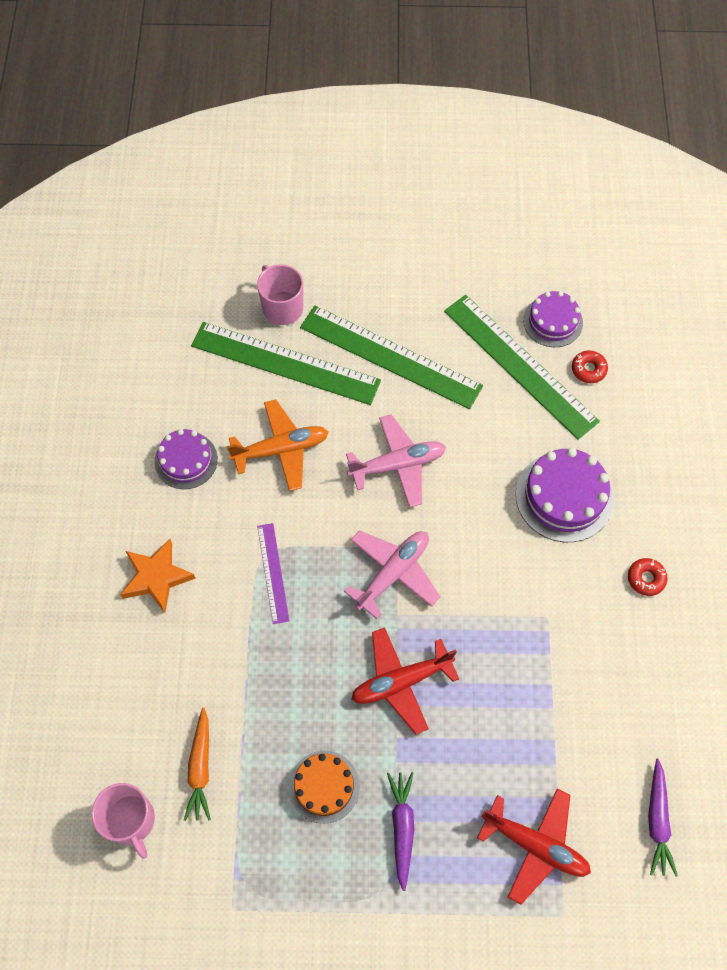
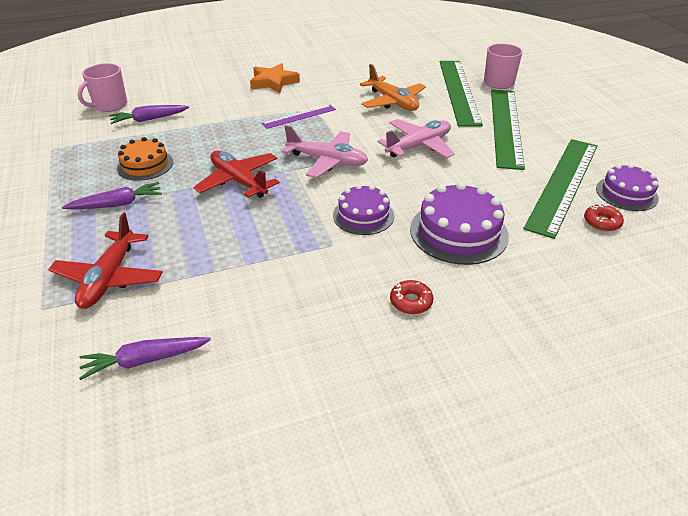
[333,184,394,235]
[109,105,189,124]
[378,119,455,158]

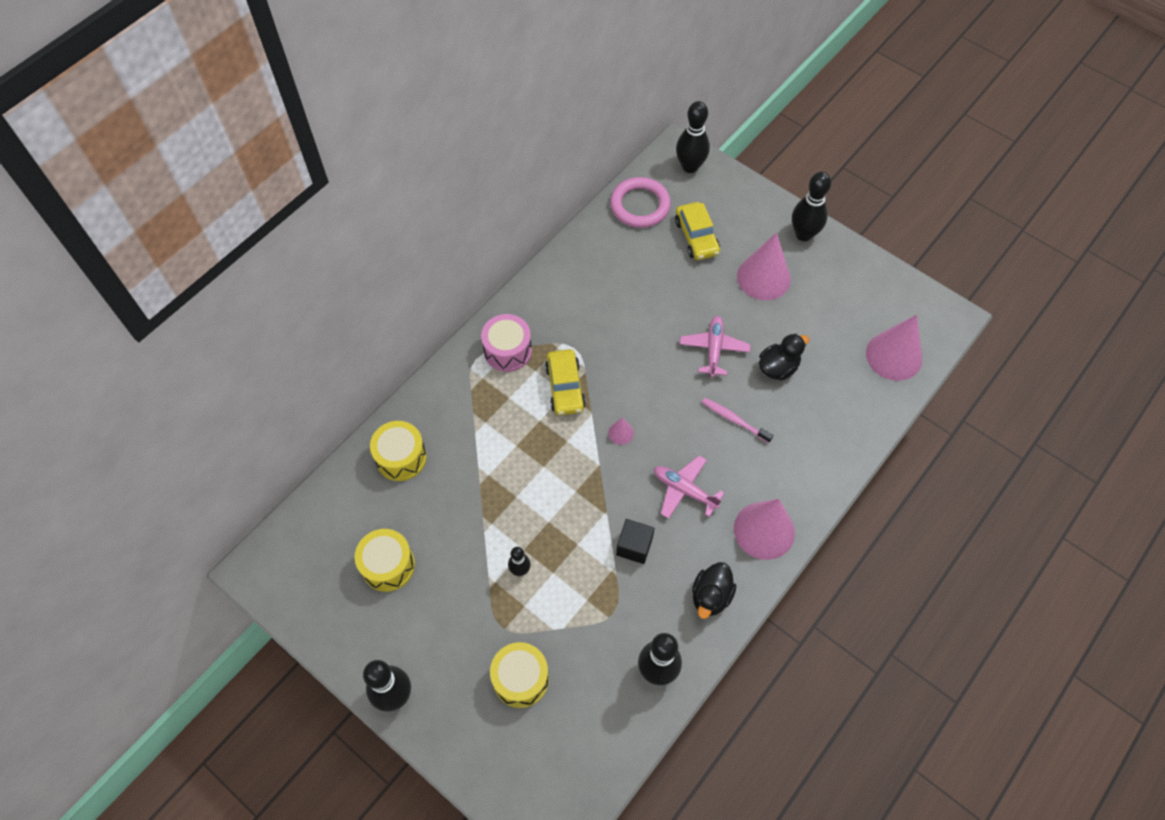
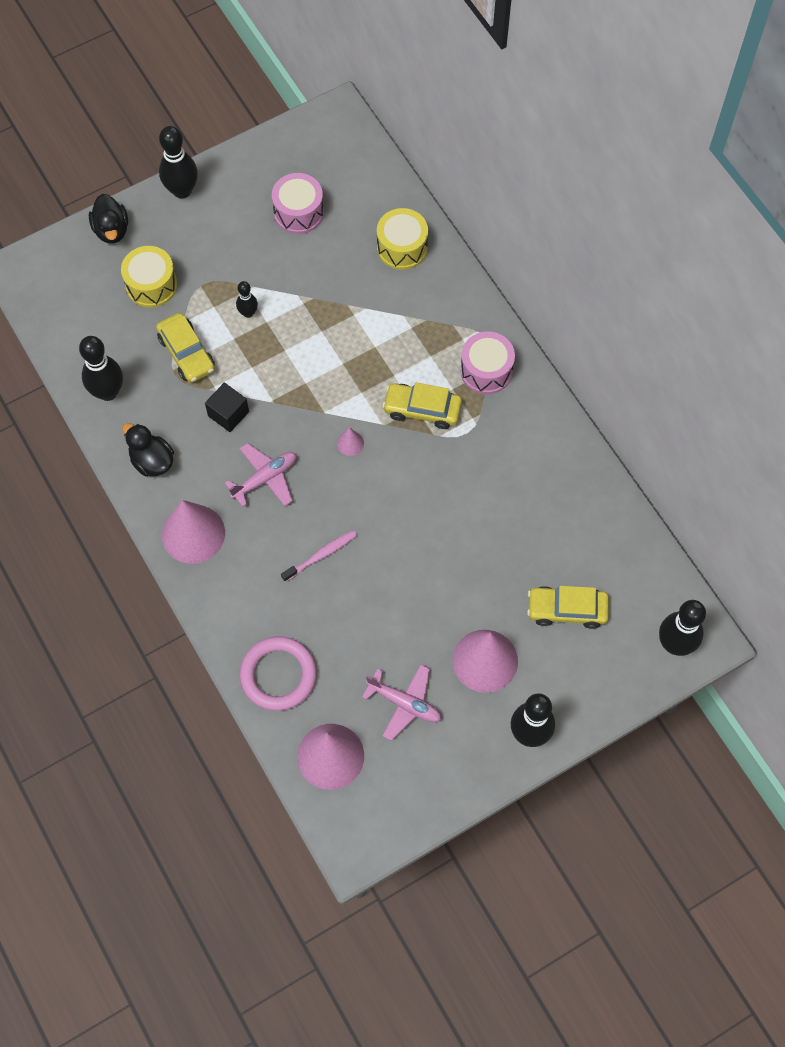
[272,173,324,234]
[240,636,317,711]
[362,664,442,741]
[89,194,128,244]
[156,313,215,383]

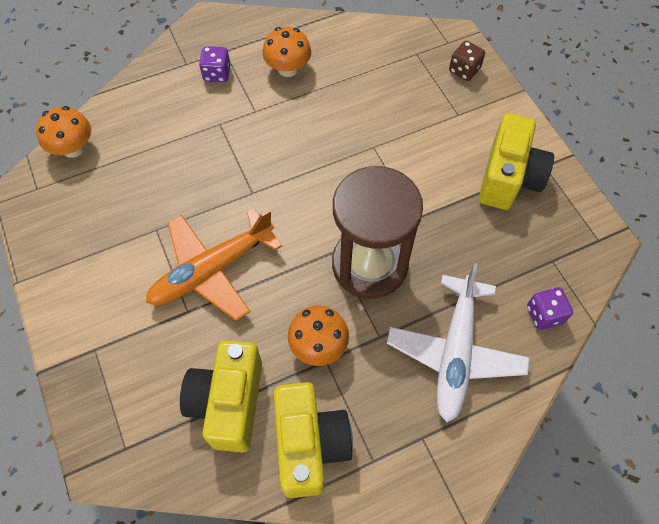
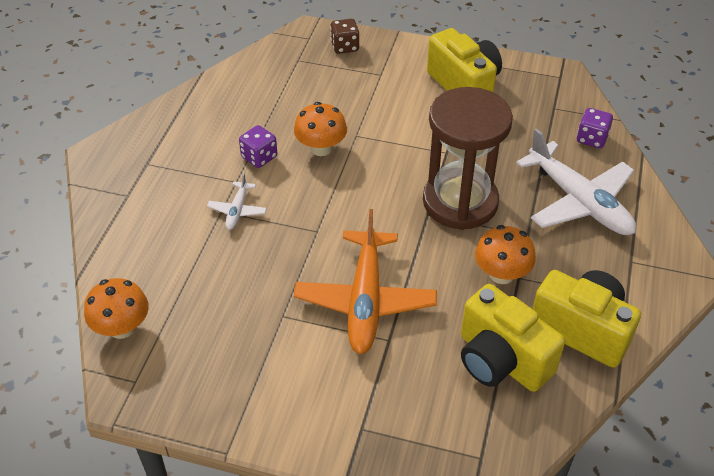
[239,125,277,168]
[294,102,347,156]
[207,172,267,230]

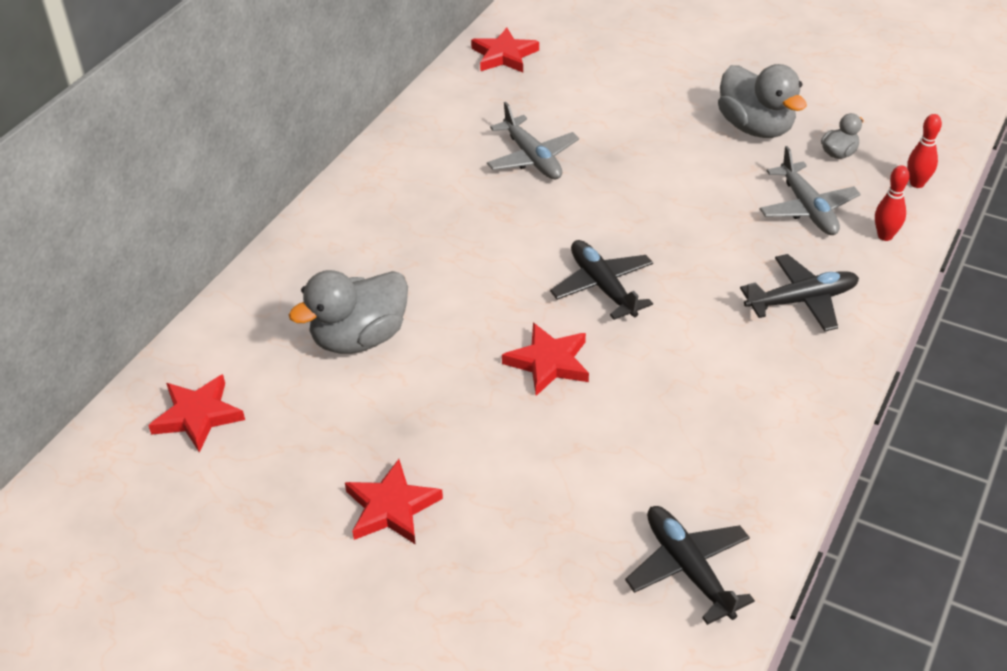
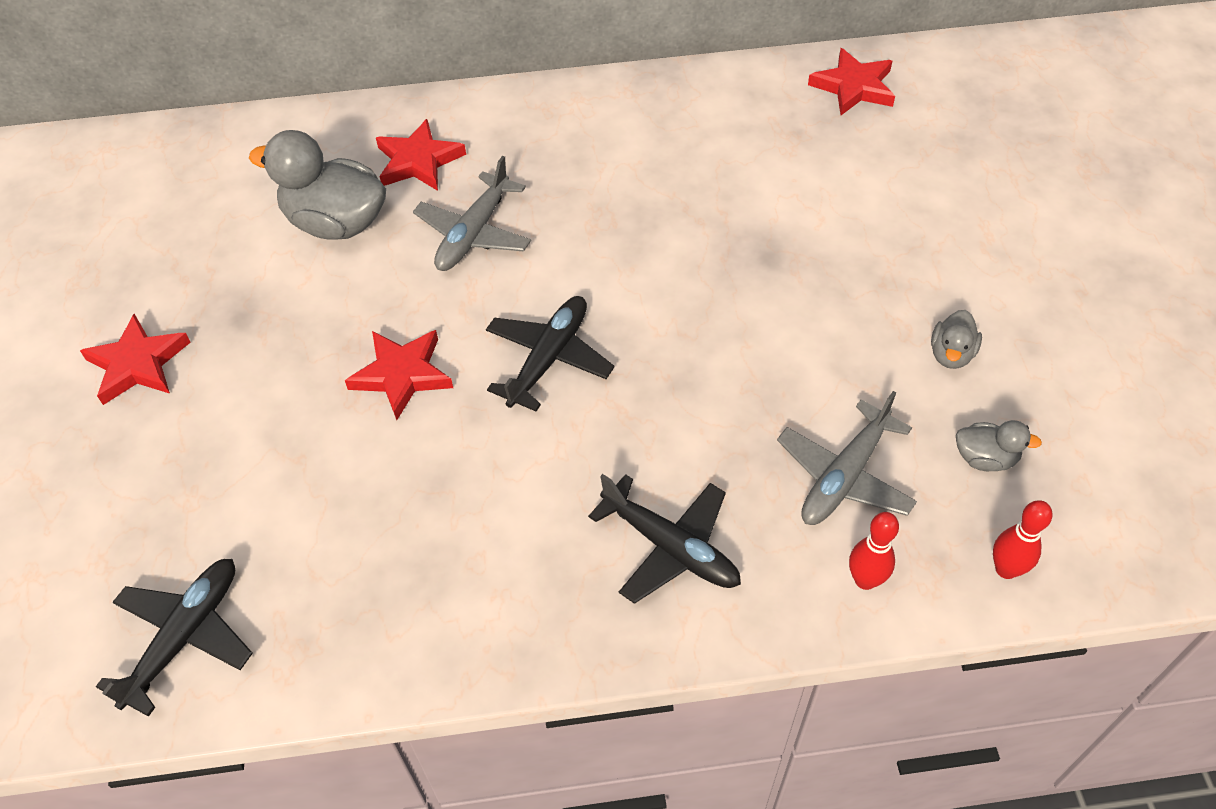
[376,119,466,191]
[413,156,531,271]
[931,310,982,369]

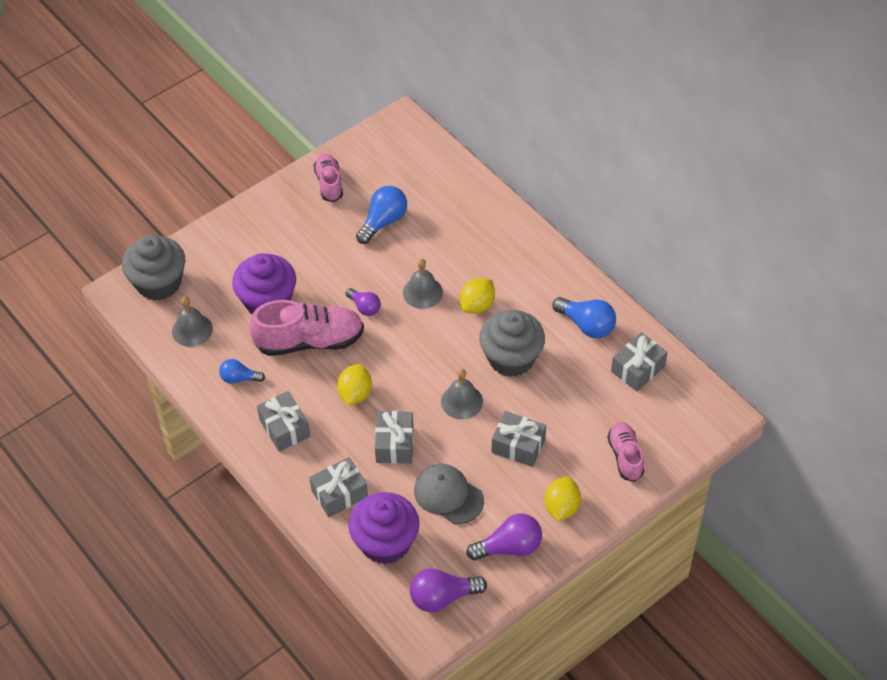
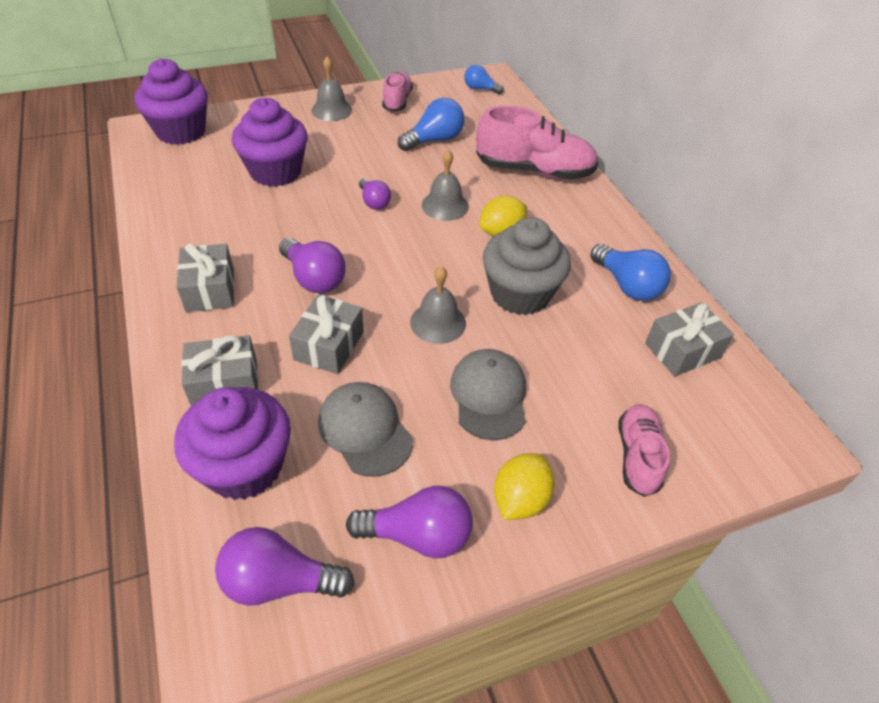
[135,58,208,145]
[311,56,352,121]
[464,65,504,95]
[476,105,598,180]
[279,238,346,293]
[450,349,526,440]

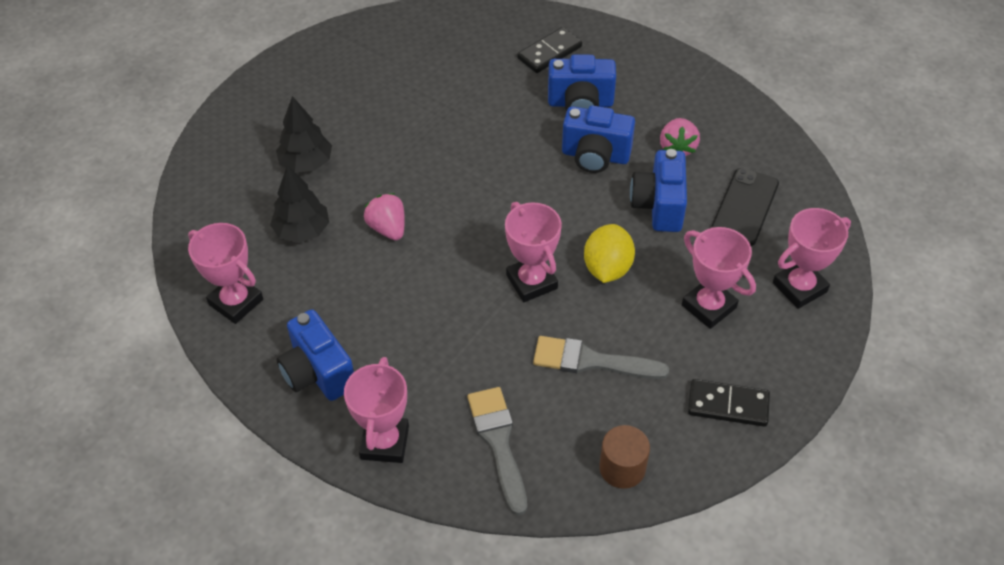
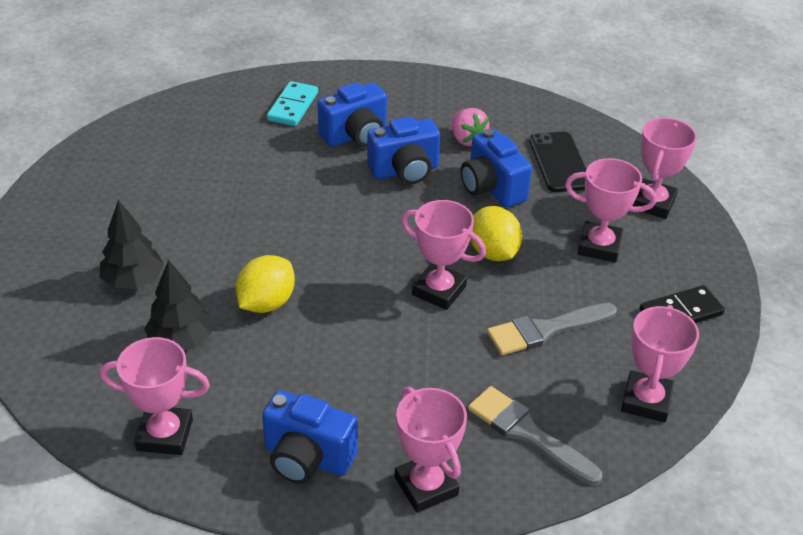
[236,255,295,313]
[267,81,318,126]
[621,305,699,423]

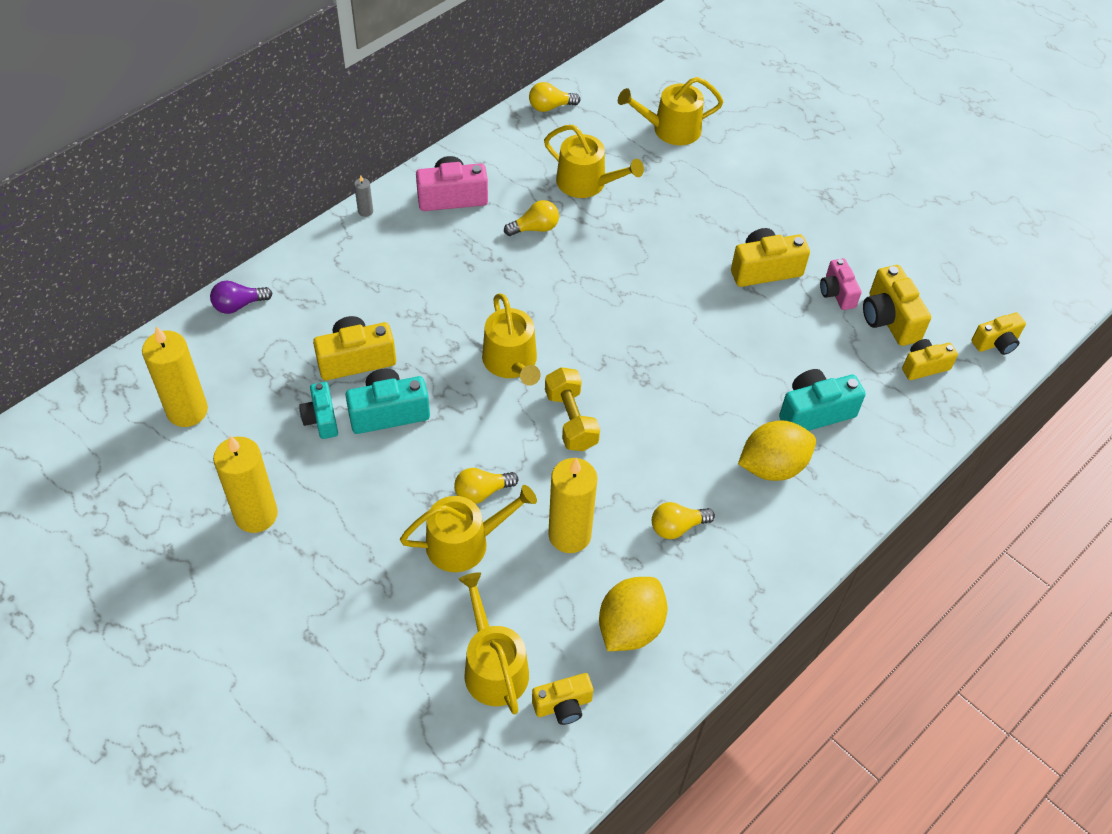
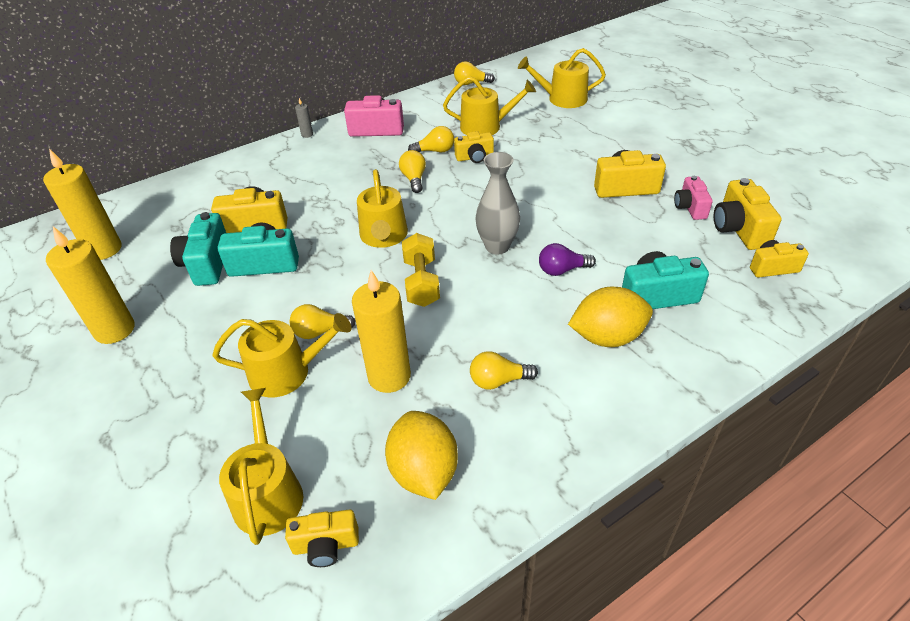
[539,243,596,276]
[170,212,226,286]
[443,76,536,135]
[385,411,458,500]
[454,131,494,163]
[399,150,426,193]
[475,152,520,255]

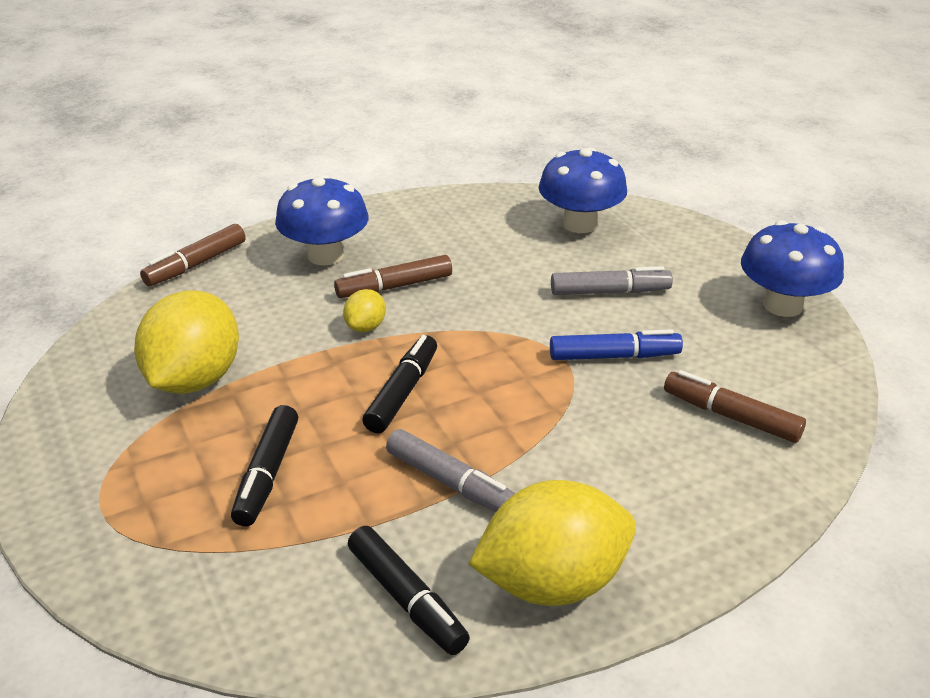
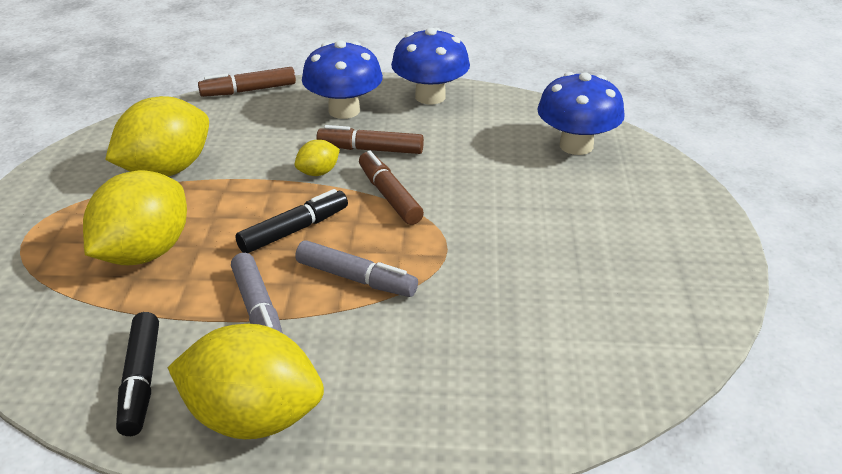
[83,170,187,265]
[550,329,683,360] (first image)
[295,240,418,297]
[359,151,424,225]
[391,28,470,104]

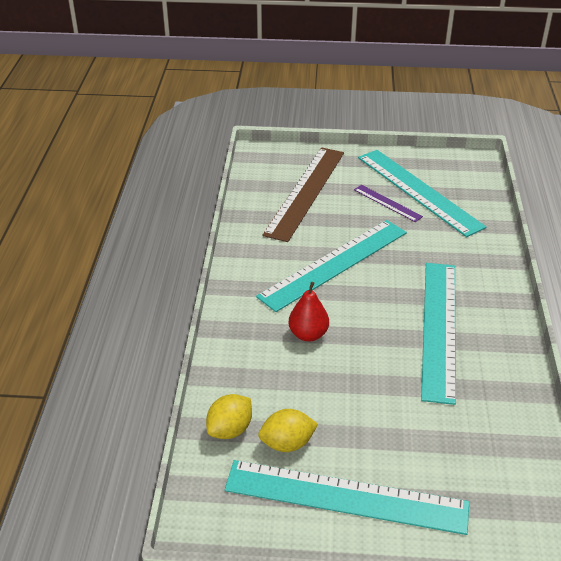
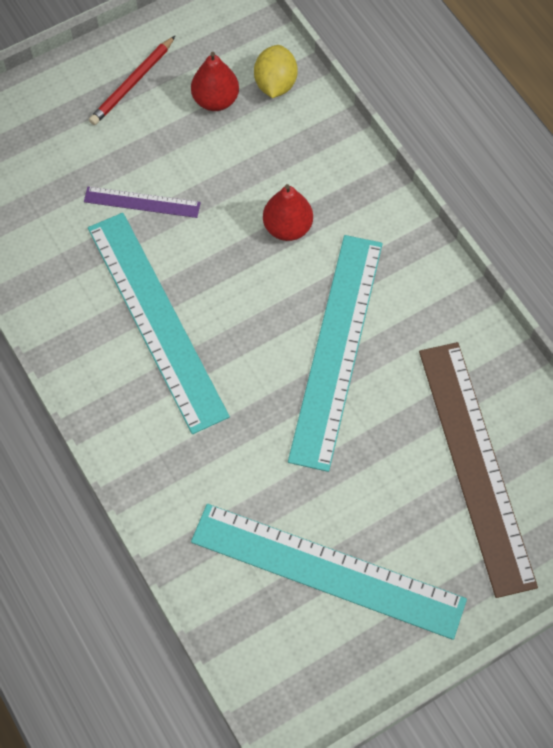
[89,36,175,125]
[191,52,239,111]
[84,187,201,218]

